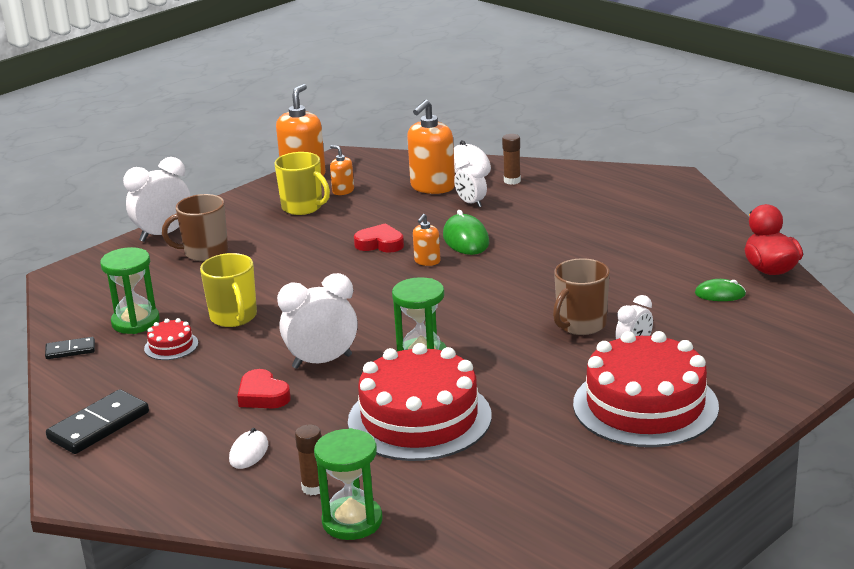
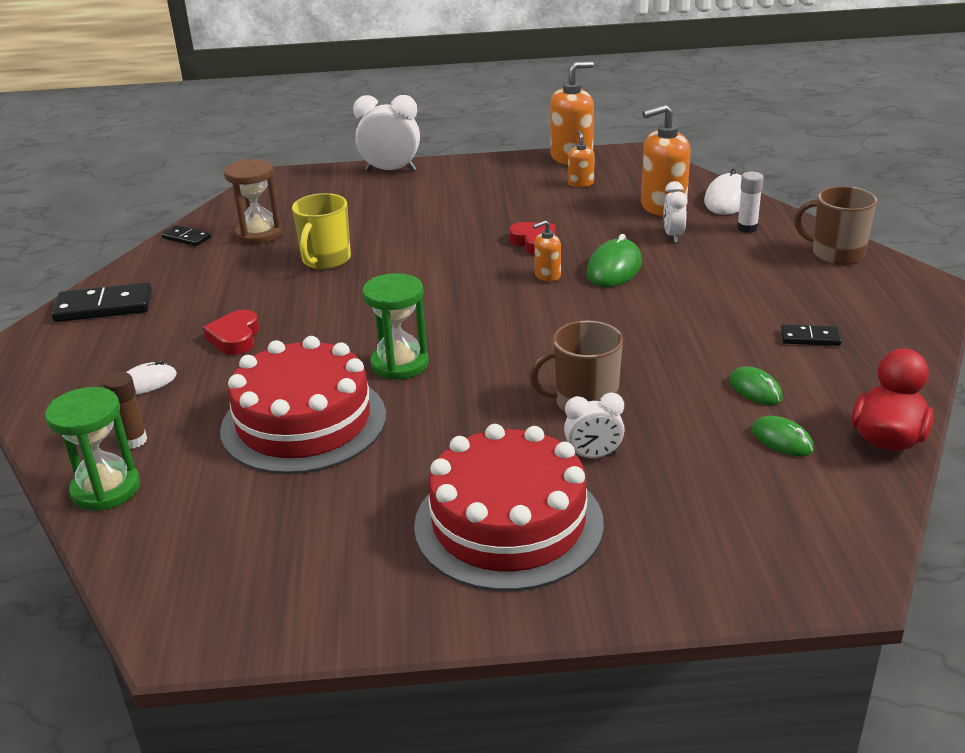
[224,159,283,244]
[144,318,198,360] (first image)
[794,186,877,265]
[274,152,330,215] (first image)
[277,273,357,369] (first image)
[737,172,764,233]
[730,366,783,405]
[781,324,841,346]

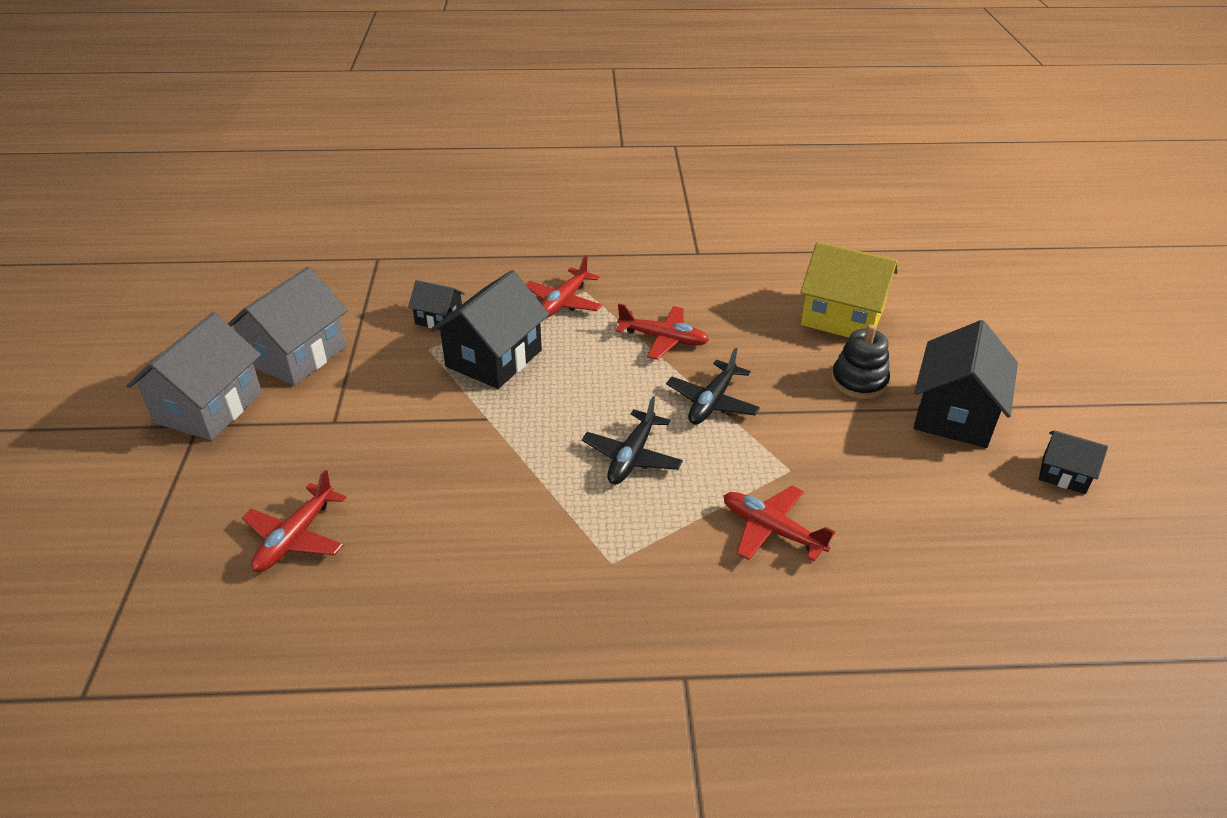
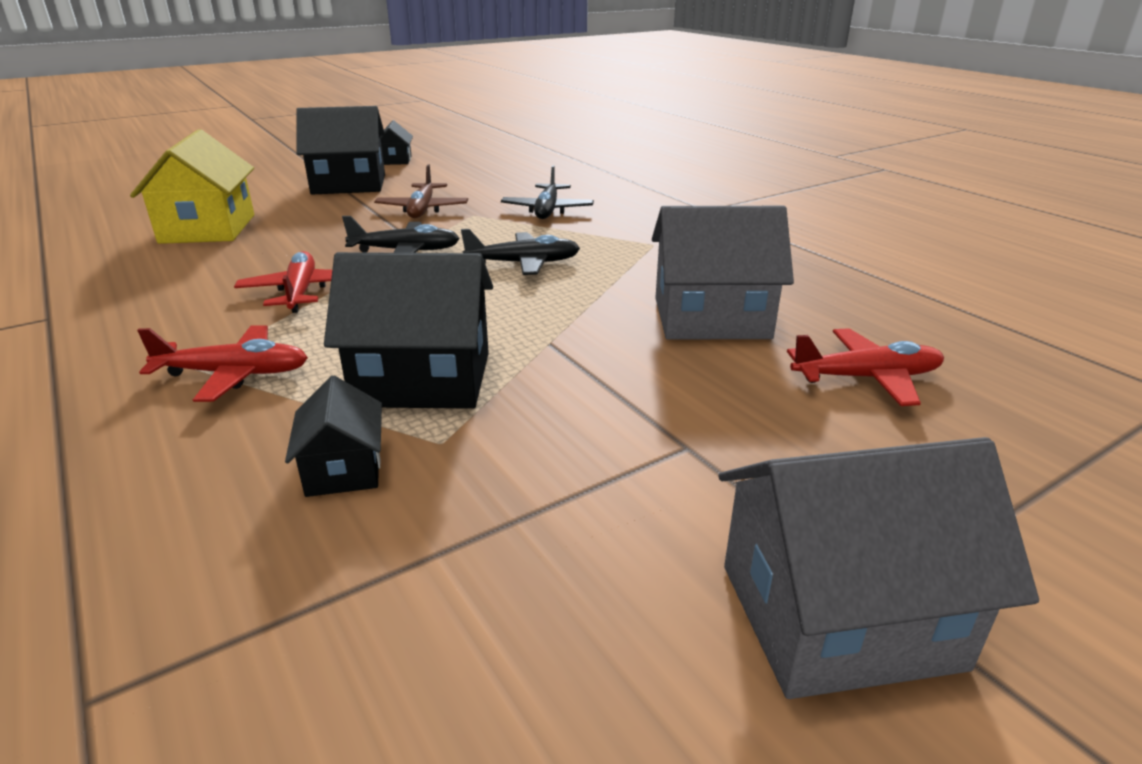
[652,206,794,340]
[501,165,594,219]
[831,324,890,399] (first image)
[374,165,468,218]

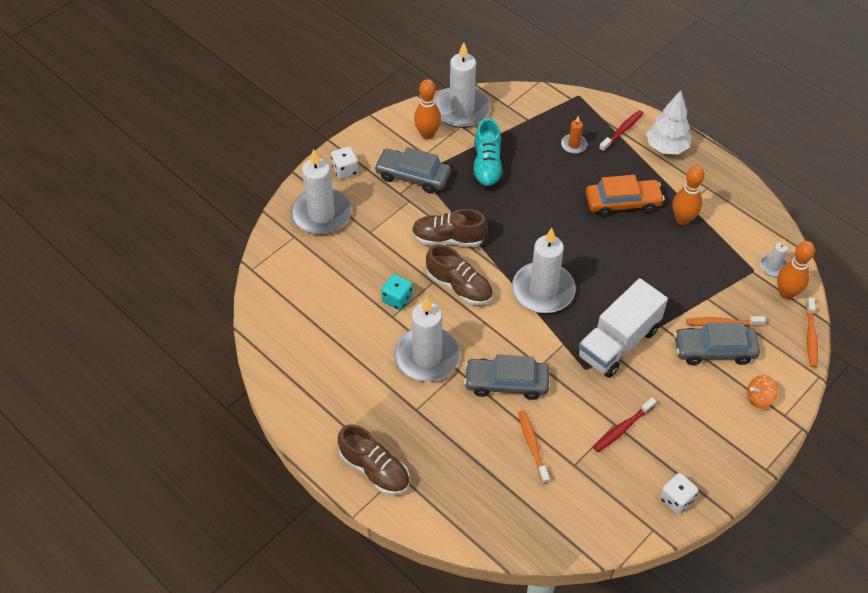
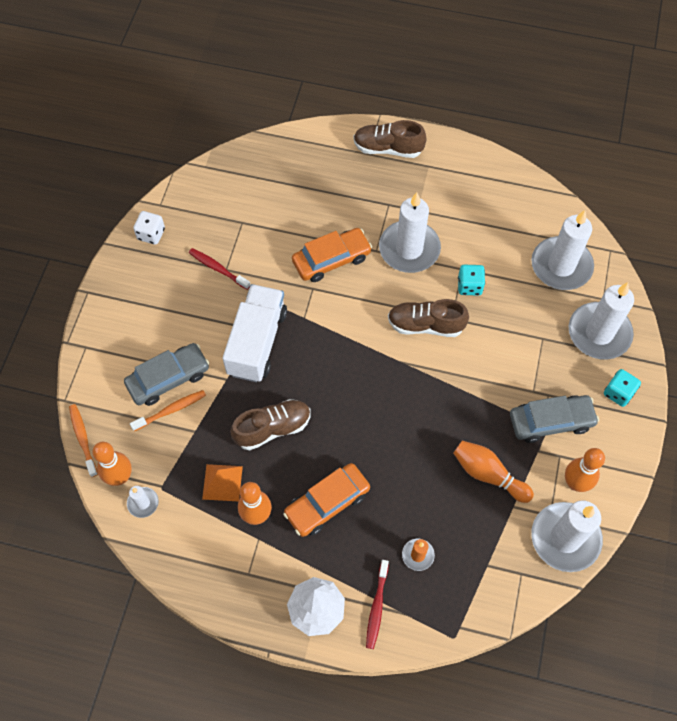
[604,369,641,407]
[230,399,311,450]
[292,228,372,282]
[453,440,534,503]
[531,210,594,290]
[518,410,550,484] (first image)
[189,248,250,290]
[747,375,778,408] (first image)
[202,464,243,501]

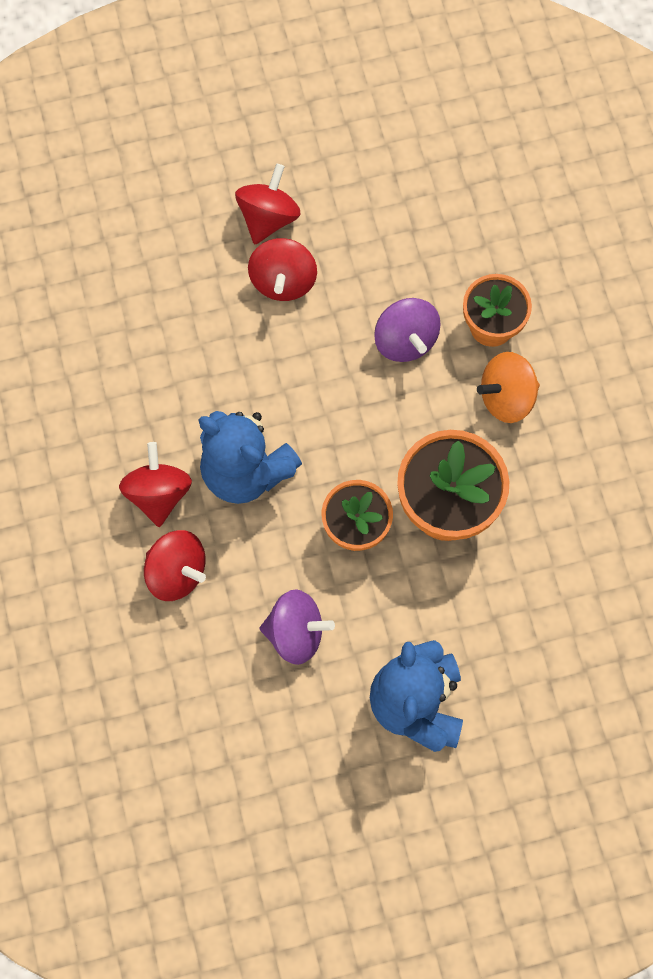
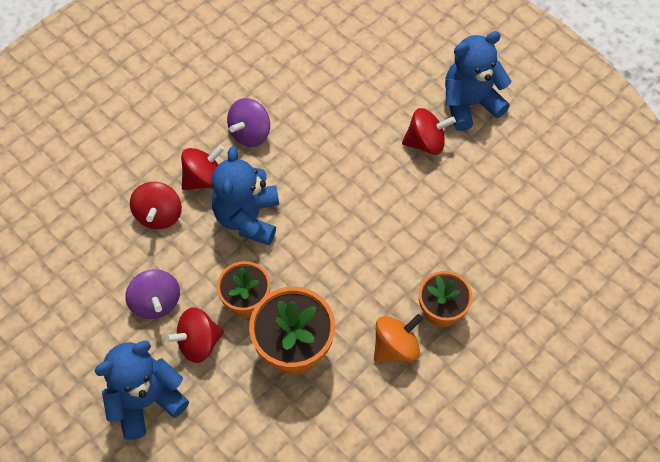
[165,307,224,363]
[227,98,270,147]
[374,314,423,362]
[445,31,511,131]

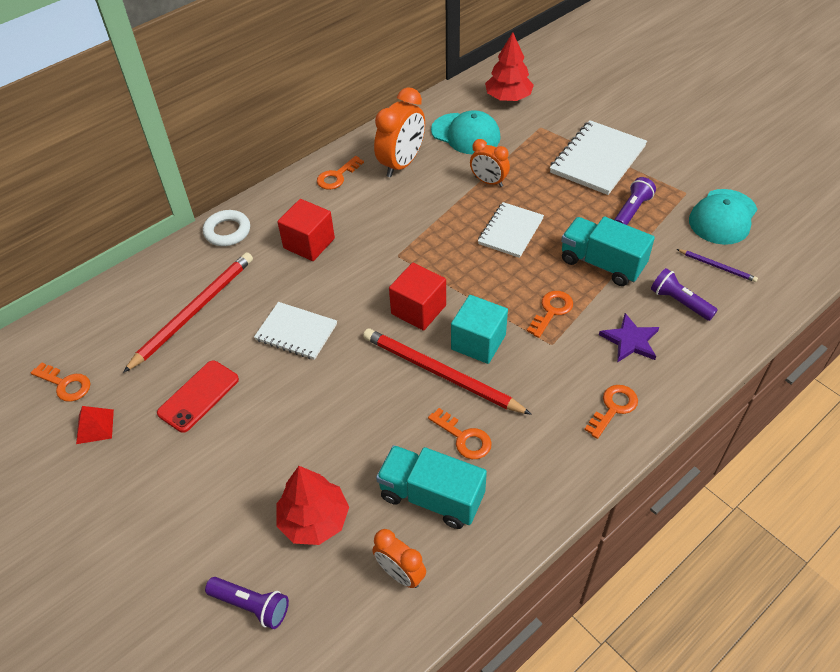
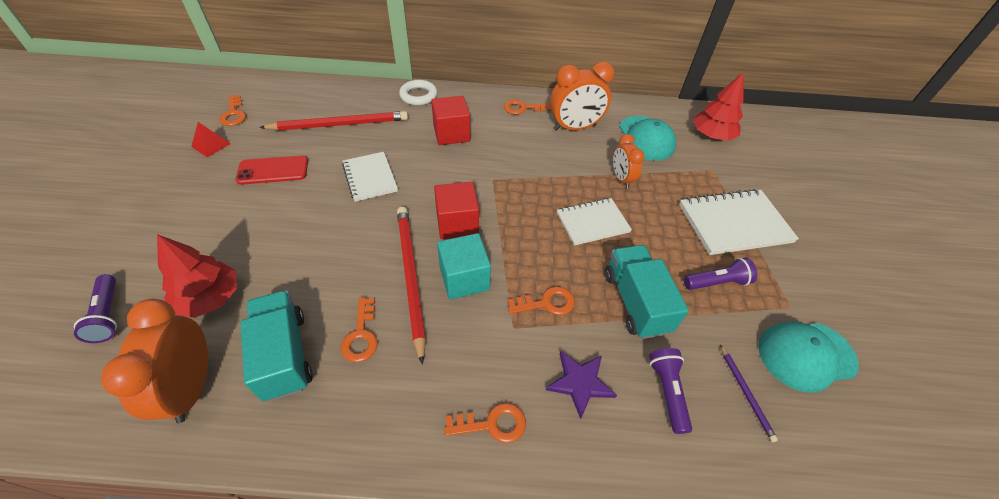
[101,299,208,423]

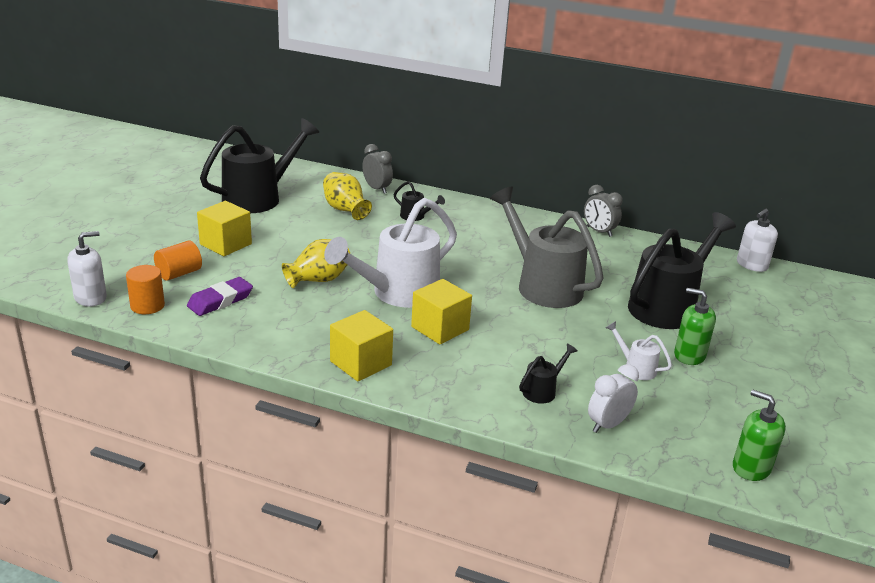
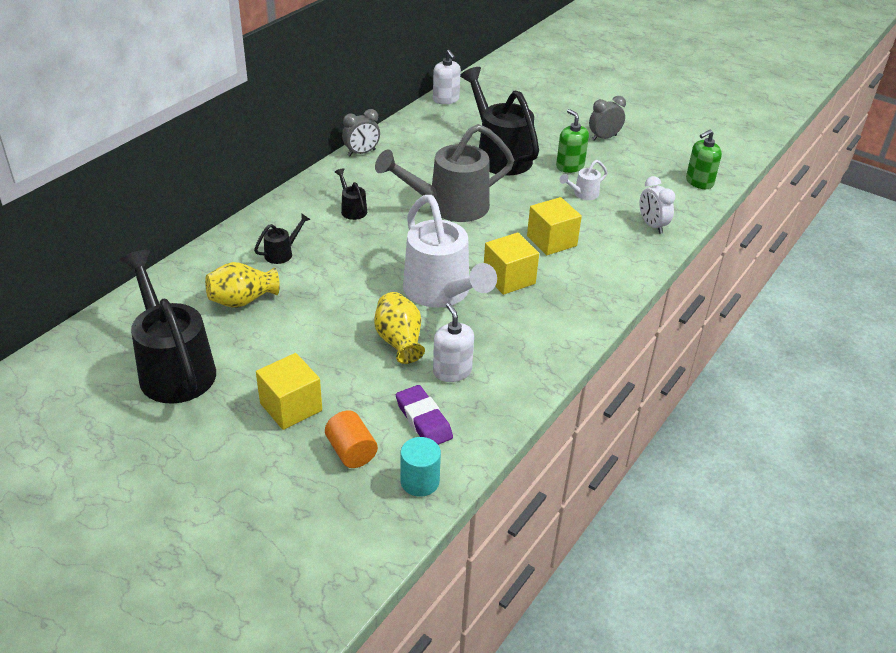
[433,303,474,382]
[401,437,441,497]
[527,197,582,255]
[589,96,626,141]
[335,168,367,220]
[556,109,589,173]

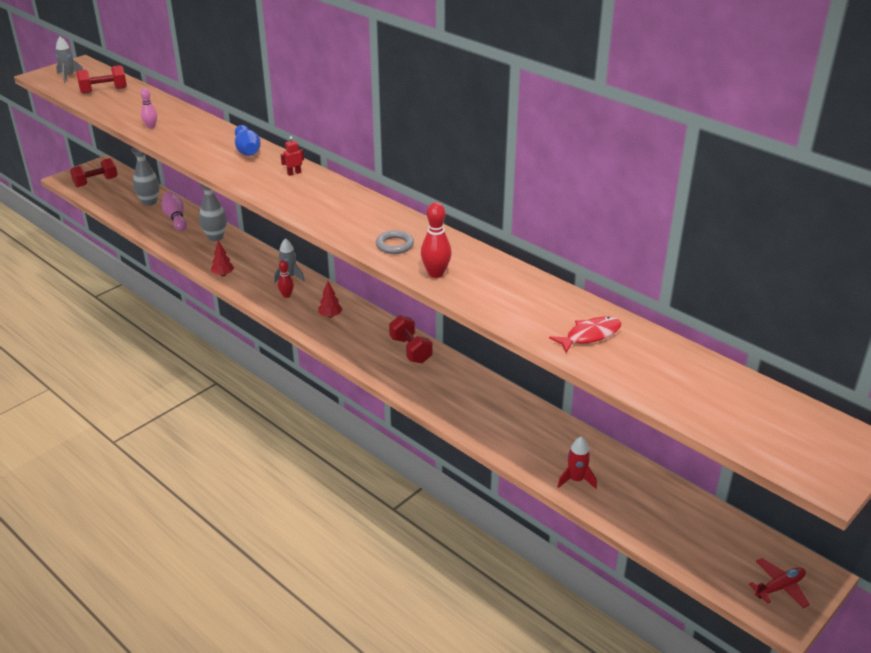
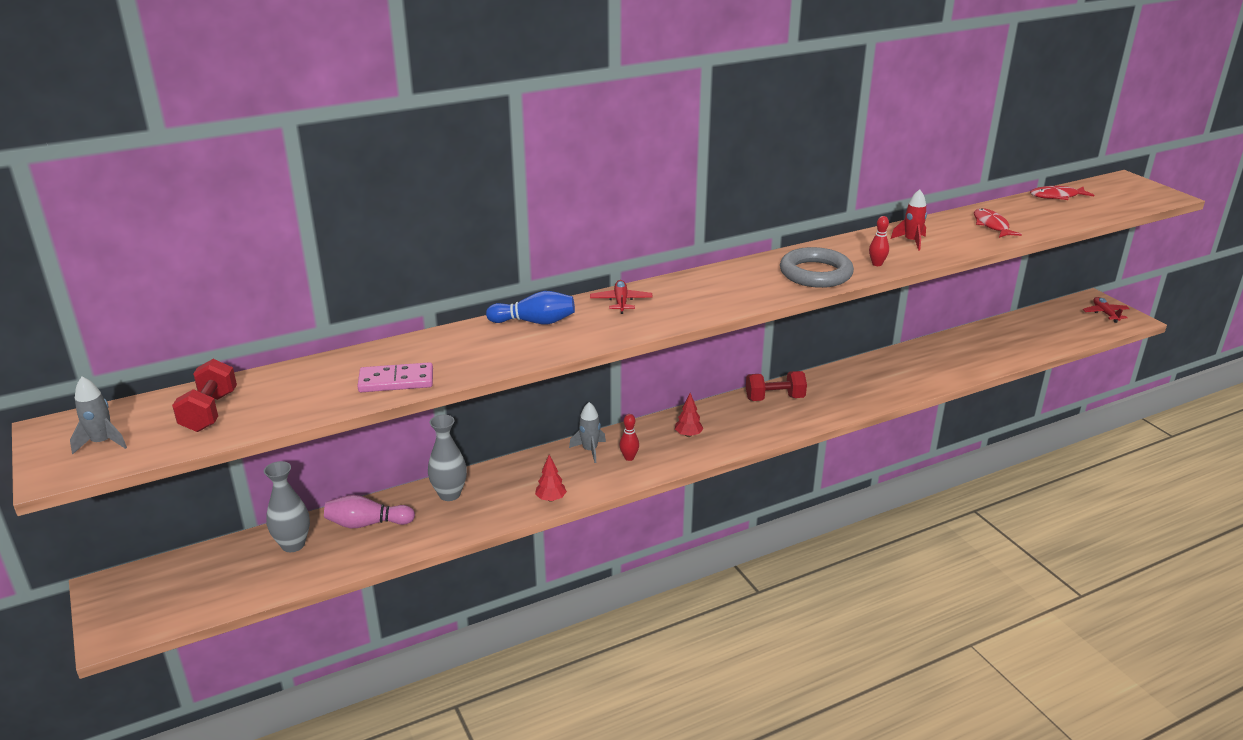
[70,158,118,187] (first image)
[357,362,433,392]
[590,280,653,314]
[780,247,854,288]
[869,216,889,266]
[891,189,927,251]
[1030,186,1094,200]

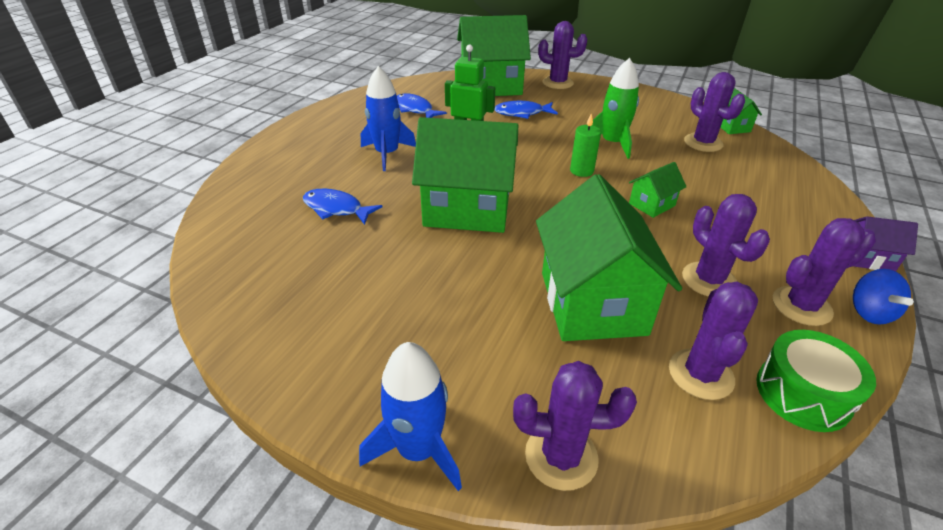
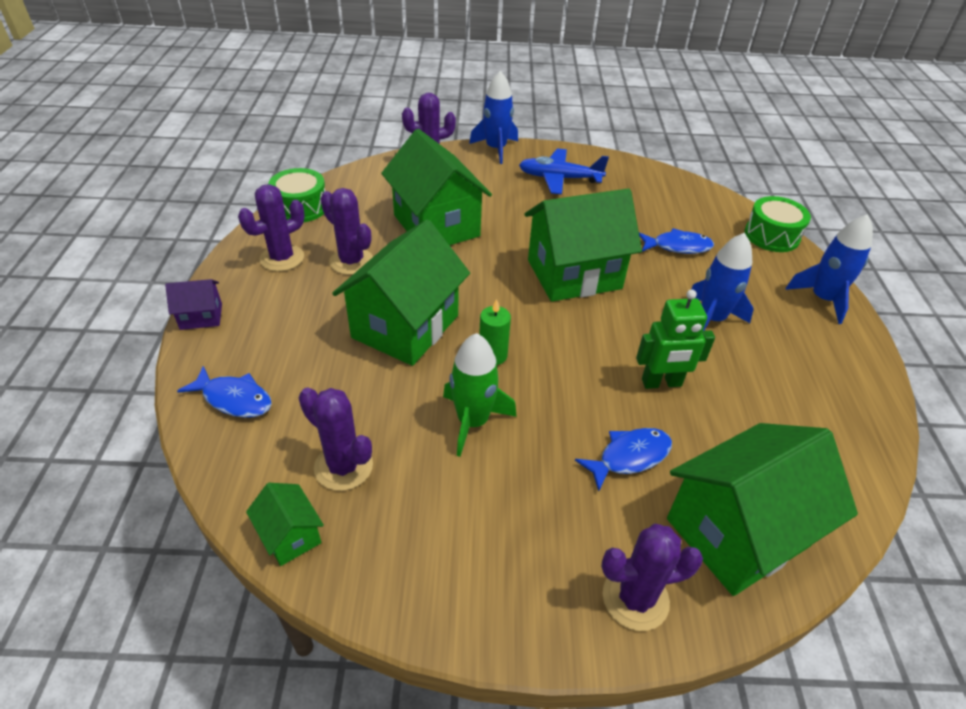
[177,366,272,418]
[332,219,470,366]
[669,282,758,400] (first image)
[853,269,914,325] (first image)
[519,149,609,195]
[745,196,811,252]
[785,214,873,324]

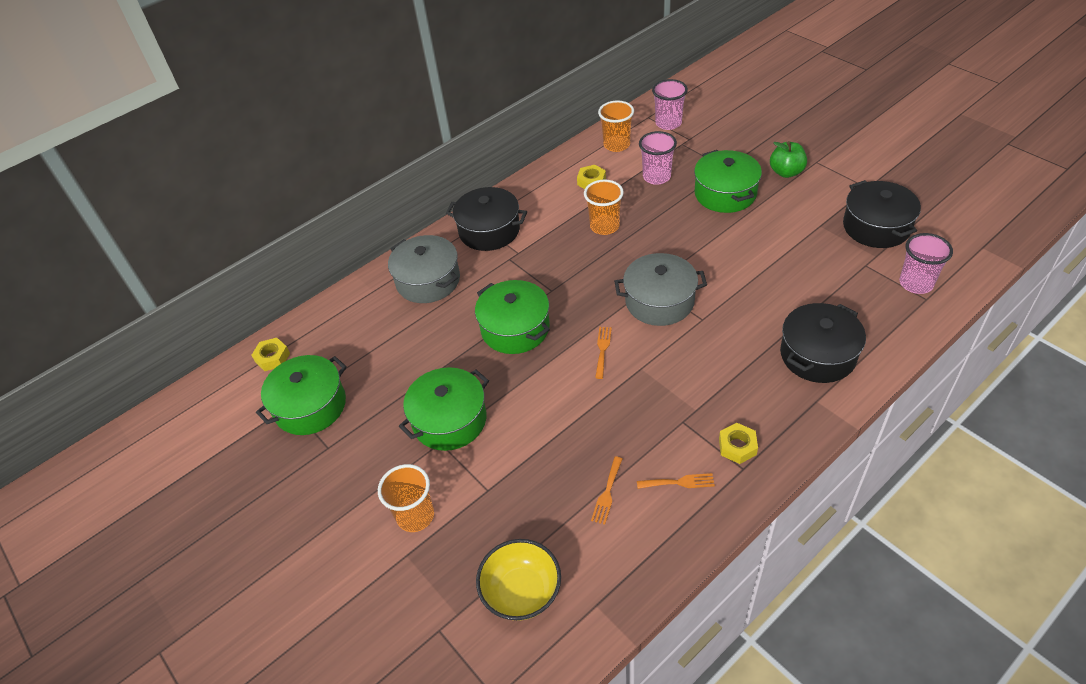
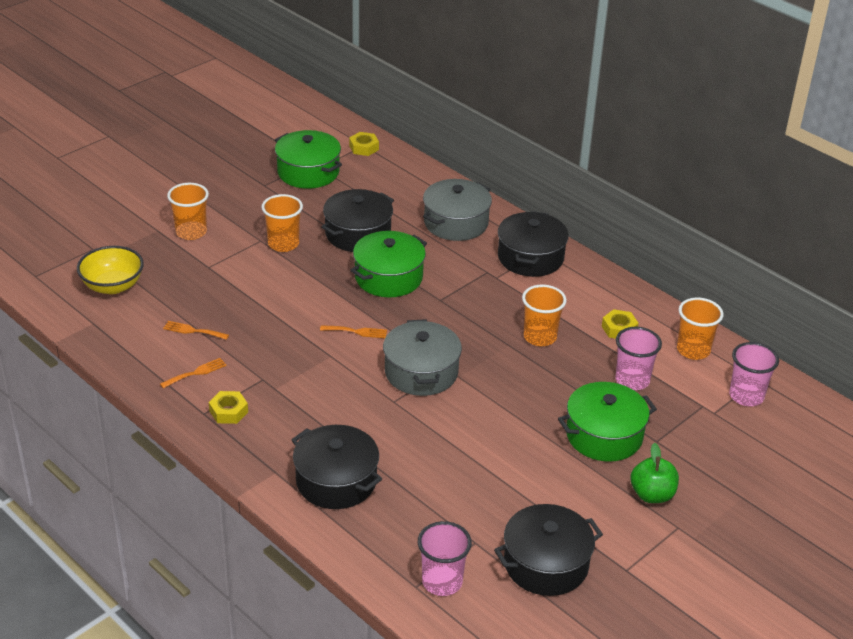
[261,194,303,252]
[160,358,227,388]
[321,189,394,252]

